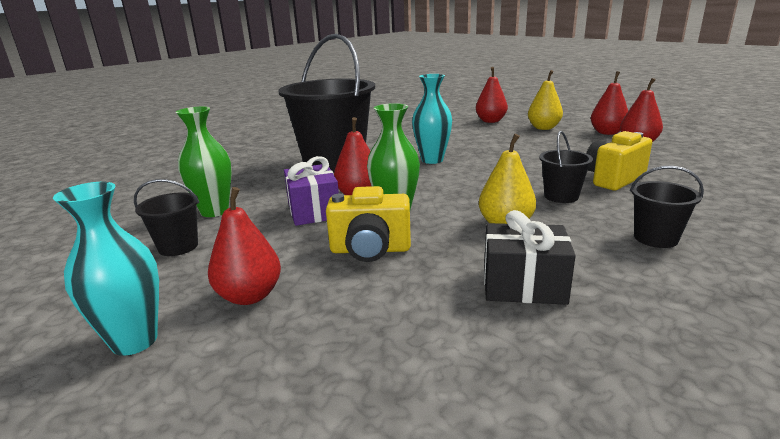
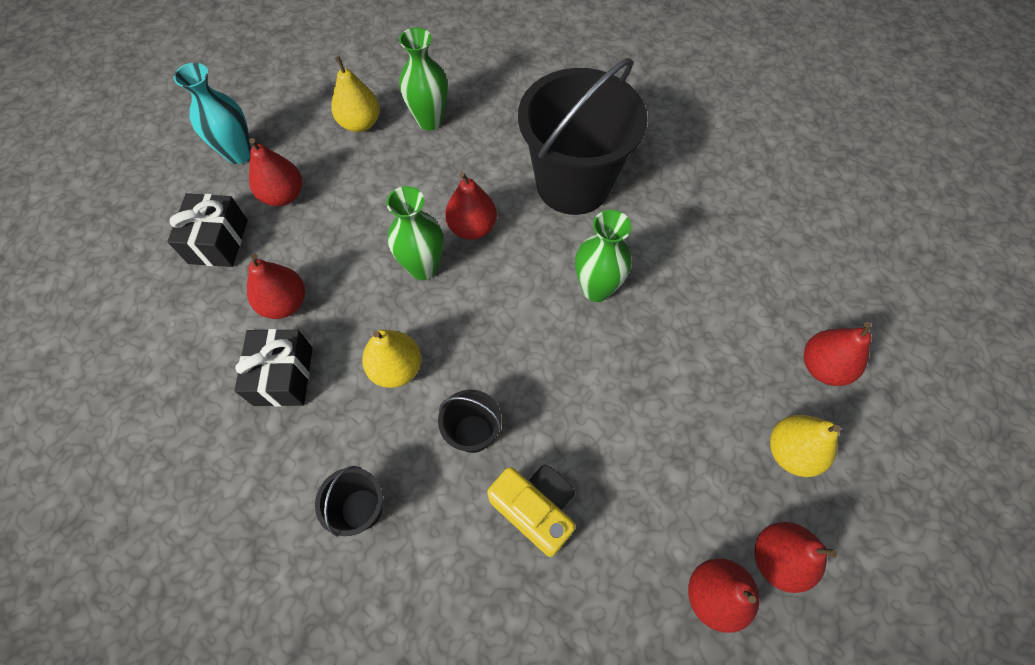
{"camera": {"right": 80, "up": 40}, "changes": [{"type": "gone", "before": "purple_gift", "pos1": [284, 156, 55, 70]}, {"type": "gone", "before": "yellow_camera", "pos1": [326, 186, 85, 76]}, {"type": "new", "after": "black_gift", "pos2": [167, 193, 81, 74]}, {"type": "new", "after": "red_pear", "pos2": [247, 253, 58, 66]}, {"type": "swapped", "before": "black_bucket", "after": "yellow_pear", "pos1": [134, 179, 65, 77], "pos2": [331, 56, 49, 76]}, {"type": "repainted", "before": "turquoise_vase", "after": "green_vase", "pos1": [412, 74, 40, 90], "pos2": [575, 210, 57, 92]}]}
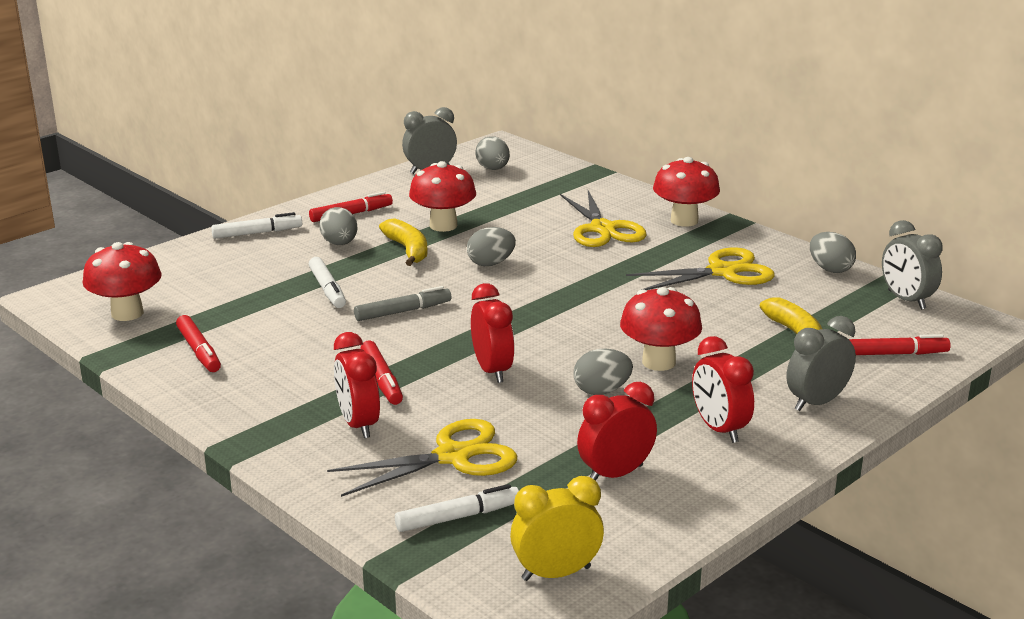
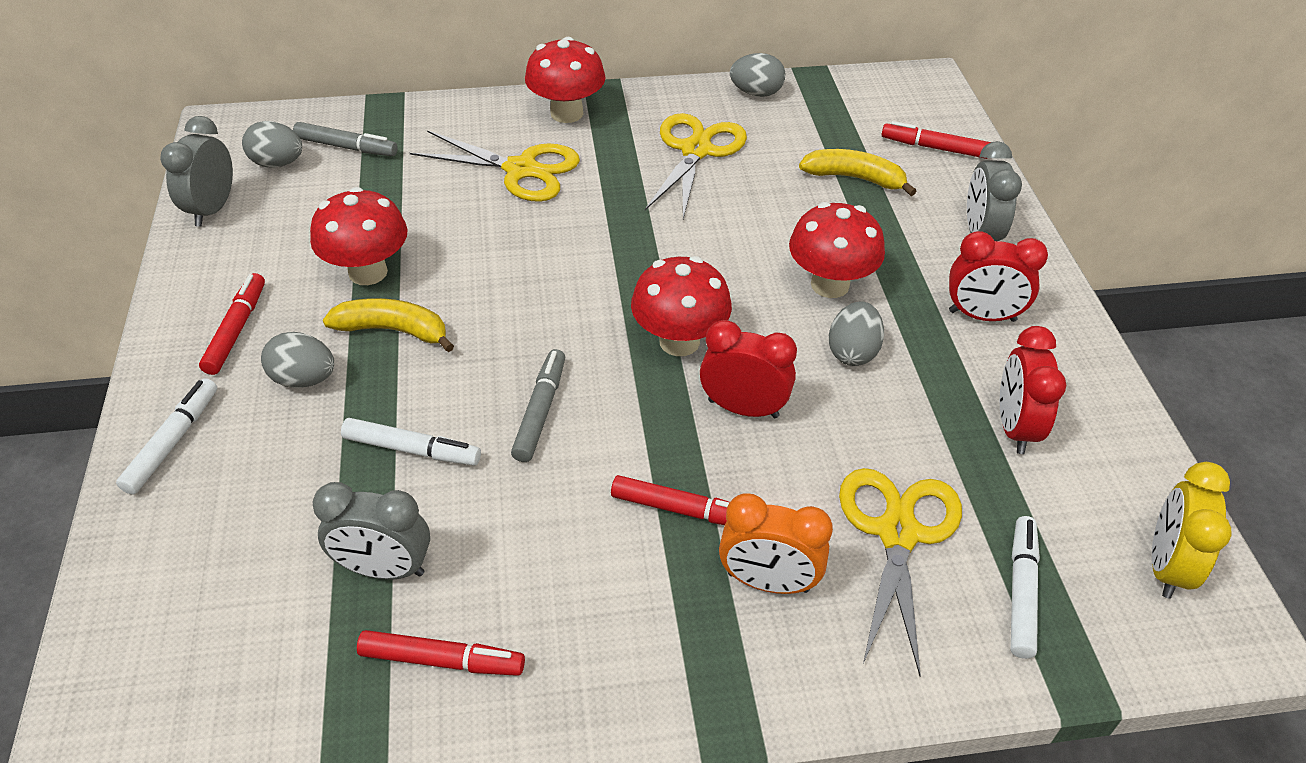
{"camera": {"right": -55, "up": 20}, "changes": [{"type": "gone", "before": "grey_egg", "pos1": [467, 227, 49, 39]}, {"type": "new", "after": "grey_marker", "pos2": [293, 122, 105, 34]}, {"type": "shifted", "before": "red_mushroom", "pos1": [83, 242, 79, 79], "pos2": [631, 256, 101, 100]}, {"type": "shifted", "before": "grey_clock", "pos1": [882, 220, 61, 90], "pos2": [312, 482, 118, 98]}, {"type": "repainted", "before": "red_clock", "after": "orange_clock", "pos1": [334, 332, 46, 106], "pos2": [719, 493, 114, 101]}, {"type": "rotated", "before": "red_marker", "pos1": [849, 334, 102, 21], "pos2": [882, 121, 108, 38], "turn": -105}]}
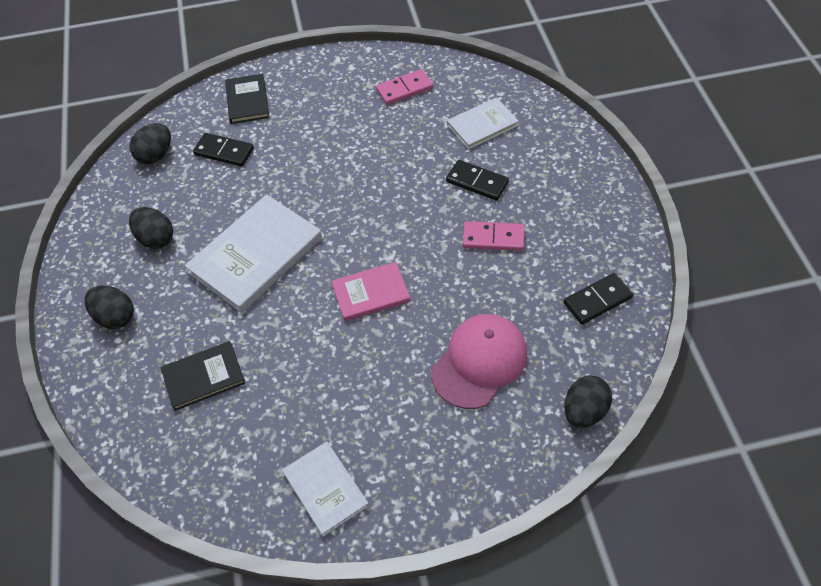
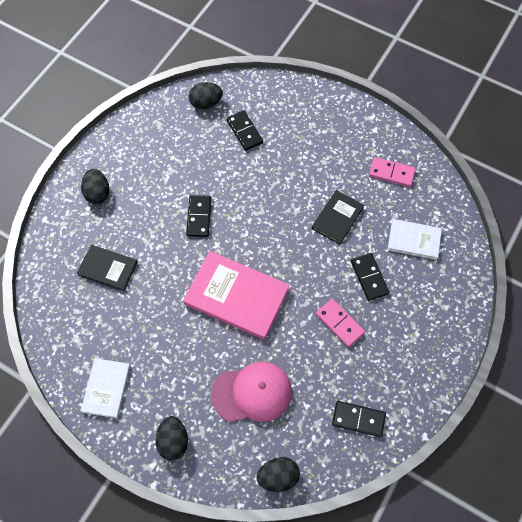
{"camera": {"right": 40, "up": 10}, "changes": [{"type": "shifted", "before": "black_egg", "pos1": [129, 207, 44, 42], "pos2": [156, 416, 32, 45]}, {"type": "shifted", "before": "black_book", "pos1": [225, 74, 45, 50], "pos2": [312, 190, 52, 54]}, {"type": "swapped", "before": "white_book", "after": "black_domino", "pos1": [185, 194, 137, 119], "pos2": [186, 195, 25, 42]}, {"type": "scaled", "before": "pink_book", "pos1": [331, 262, 80, 59], "pos2": [183, 251, 106, 89], "scale": 1.74}]}
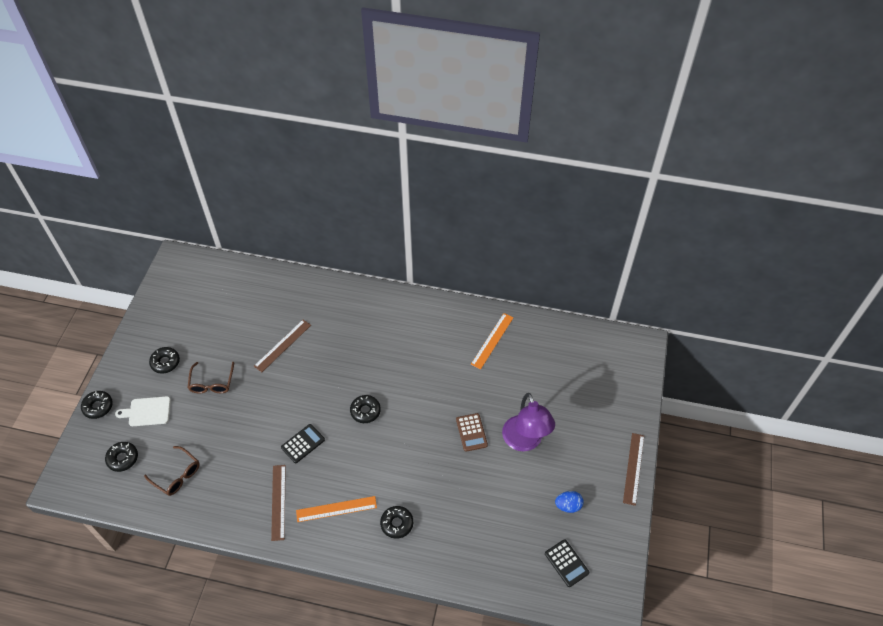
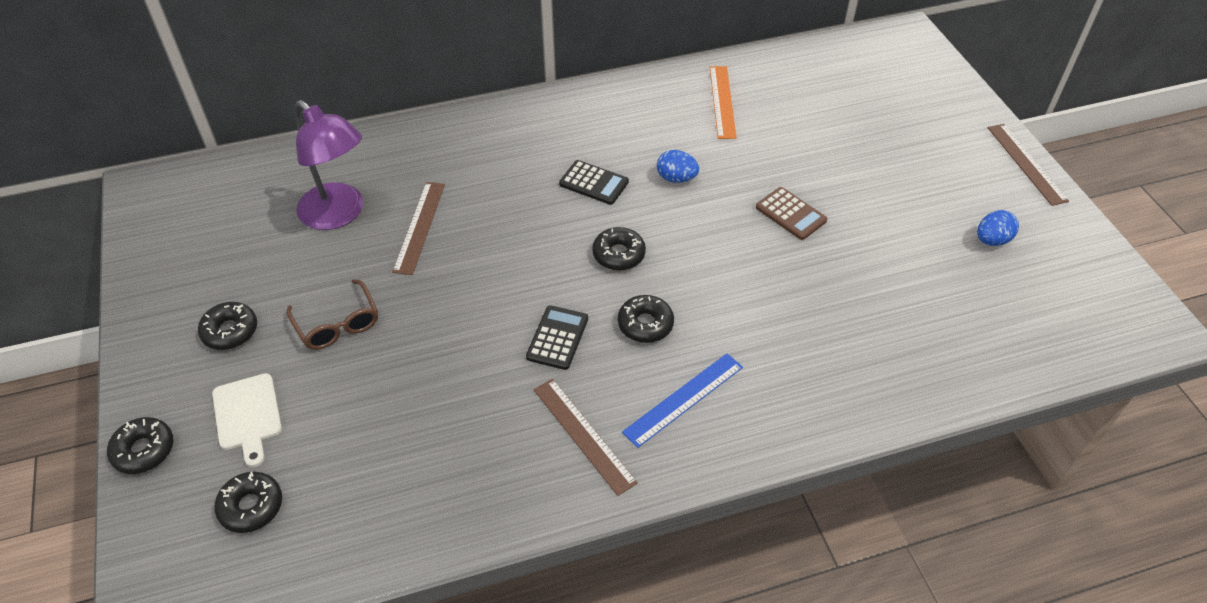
{"camera": {"right": -30, "up": -5}, "changes": [{"type": "gone", "before": "brown_glasses", "pos1": [144, 446, 56, 50]}, {"type": "new", "after": "blue_egg", "pos2": [657, 150, 42, 33]}, {"type": "shifted", "before": "black_donut", "pos1": [380, 506, 33, 33], "pos2": [618, 295, 56, 48]}, {"type": "shifted", "before": "purple_lamp", "pos1": [502, 393, 53, 58], "pos2": [295, 100, 68, 130]}, {"type": "shifted", "before": "black_calculator", "pos1": [545, 539, 44, 48], "pos2": [559, 160, 70, 45]}, {"type": "repainted", "before": "orange_ruler", "after": "blue_ruler", "pos1": [296, 496, 81, 26], "pos2": [622, 353, 121, 95]}, {"type": "rotated", "before": "white_cutting_board", "pos1": [115, 396, 56, 30], "pos2": [212, 373, 70, 94], "turn": -75}]}
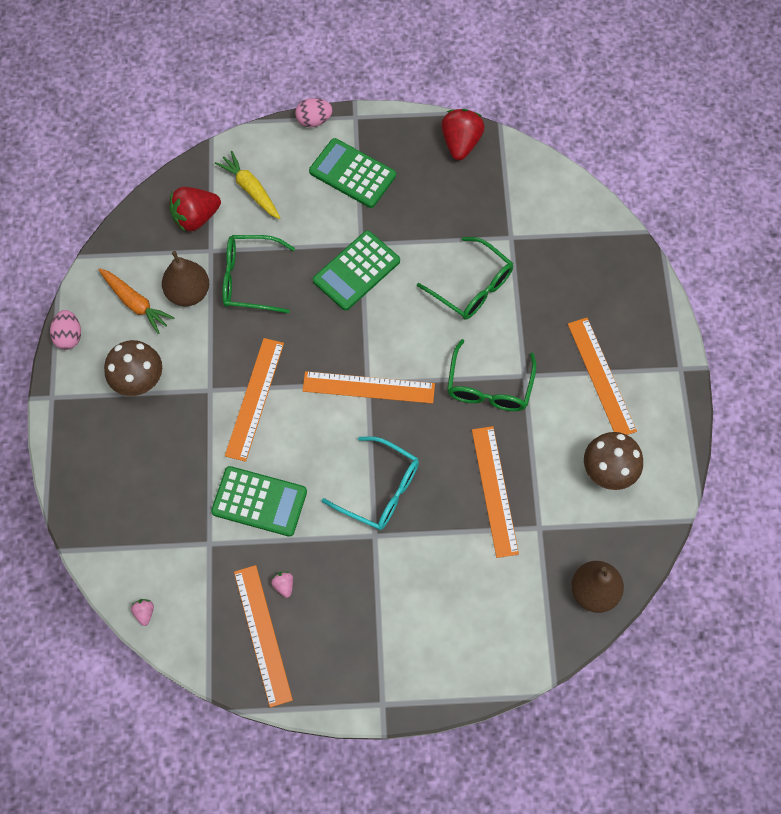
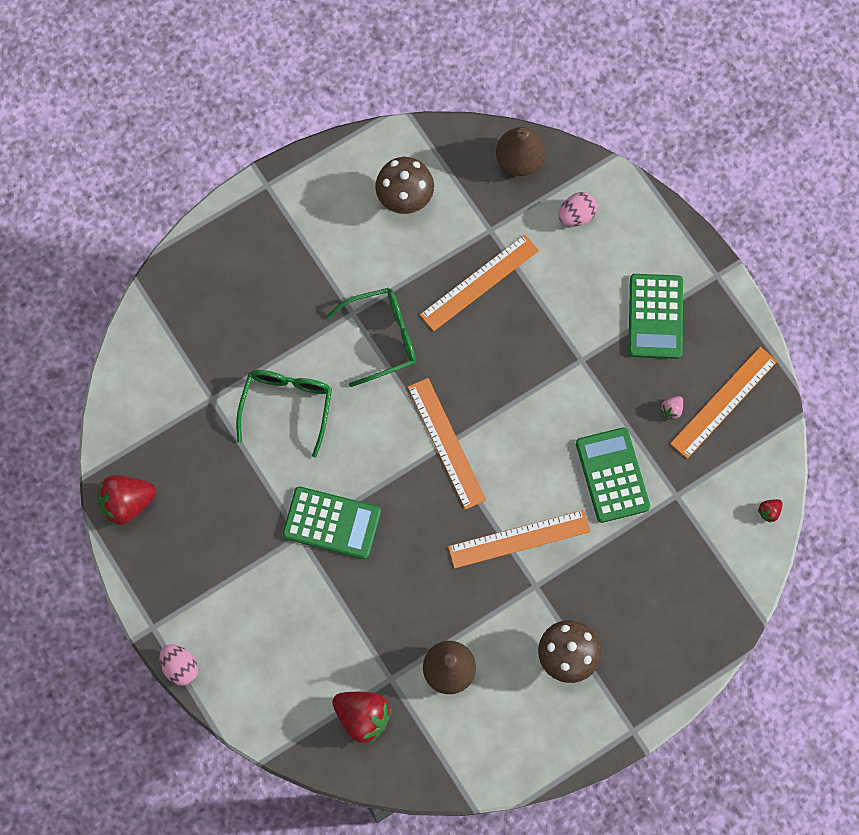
{"camera": {"right": -120, "up": 5}, "changes": [{"type": "gone", "before": "orange_carrot", "pos1": [98, 268, 76, 66]}, {"type": "gone", "before": "yellow_carrot", "pos1": [215, 151, 65, 68]}, {"type": "gone", "before": "green_glasses", "pos1": [222, 235, 73, 78]}, {"type": "gone", "before": "turquoise_glasses", "pos1": [322, 436, 97, 94]}, {"type": "gone", "before": "orange_ruler", "pos1": [568, 318, 69, 117]}, {"type": "shifted", "before": "pink_egg", "pos1": [50, 310, 31, 40], "pos2": [558, 192, 39, 35]}, {"type": "shifted", "before": "green_calculator", "pos1": [309, 138, 87, 70], "pos2": [629, 274, 54, 85]}, {"type": "repainted", "before": "pink_strawberry", "after": "red_strawberry", "pos1": [131, 599, 23, 27], "pos2": [758, 499, 24, 24]}]}
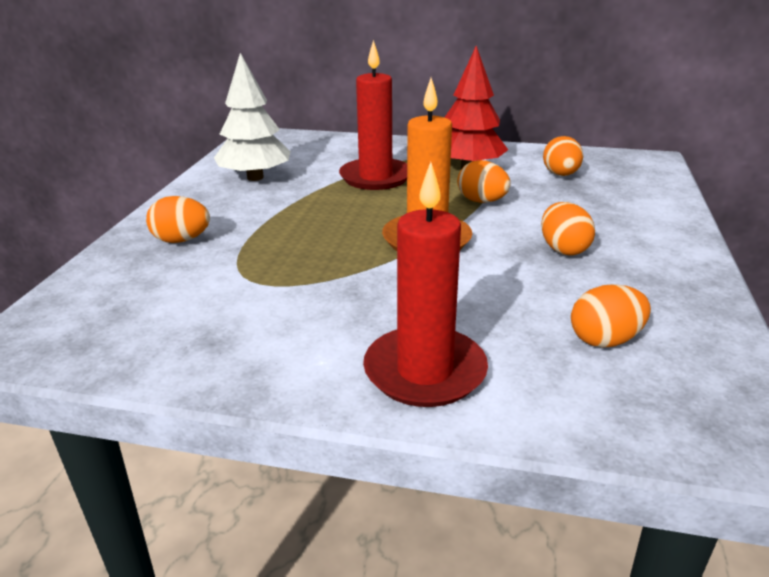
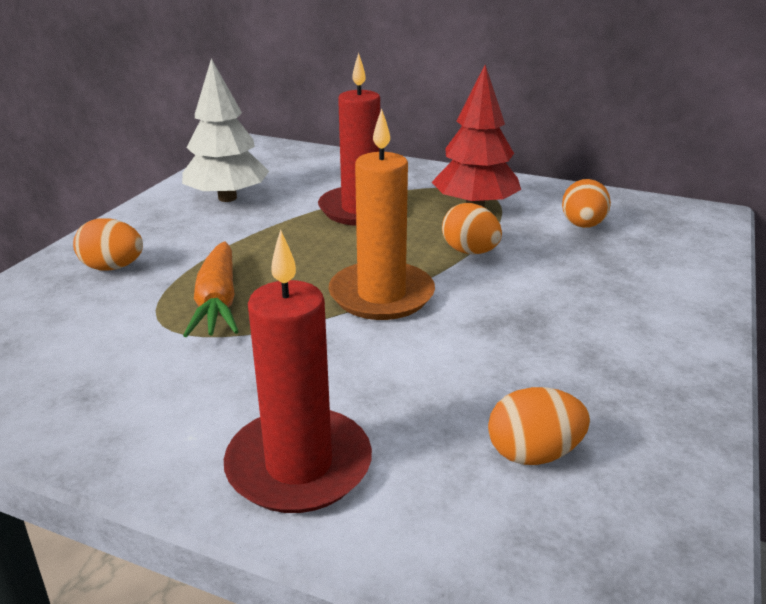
{"camera": {"right": 10, "up": 0}, "changes": [{"type": "gone", "before": "orange_egg", "pos1": [541, 202, 54, 53]}, {"type": "new", "after": "orange_carrot", "pos2": [183, 242, 56, 95]}]}
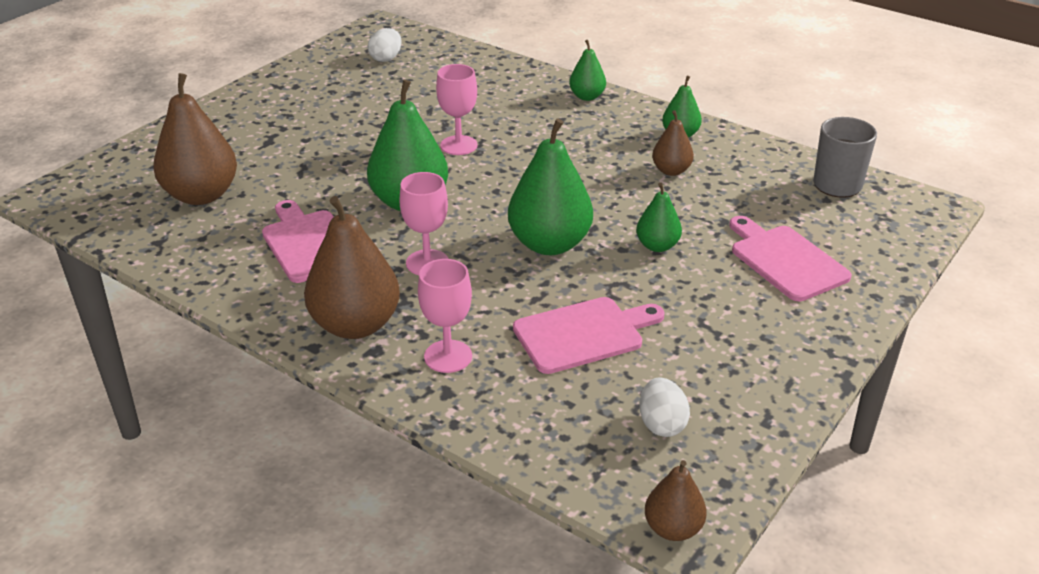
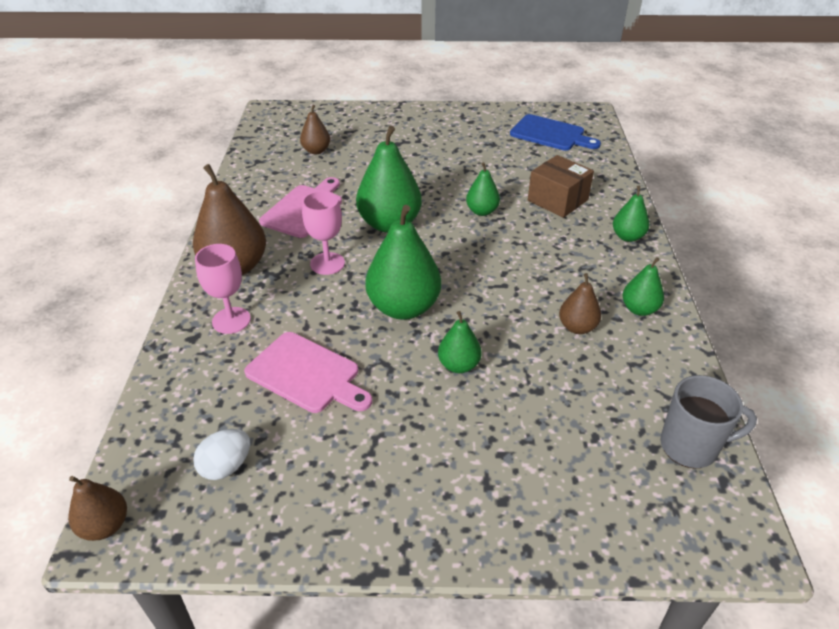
{"camera": {"right": 55, "up": 5}, "changes": [{"type": "gone", "before": "pink_cutting_board", "pos1": [729, 216, 123, 85]}, {"type": "new", "after": "brown_box", "pos2": [528, 155, 66, 63]}, {"type": "swapped", "before": "white_egg", "after": "blue_cutting_board", "pos1": [368, 28, 33, 34], "pos2": [510, 114, 91, 37]}, {"type": "swapped", "before": "pink_goblet", "after": "green_pear", "pos1": [436, 64, 41, 91], "pos2": [466, 162, 34, 54]}, {"type": "scaled", "before": "brown_pear", "pos1": [153, 73, 84, 132], "pos2": [300, 105, 30, 49], "scale": 0.53}]}
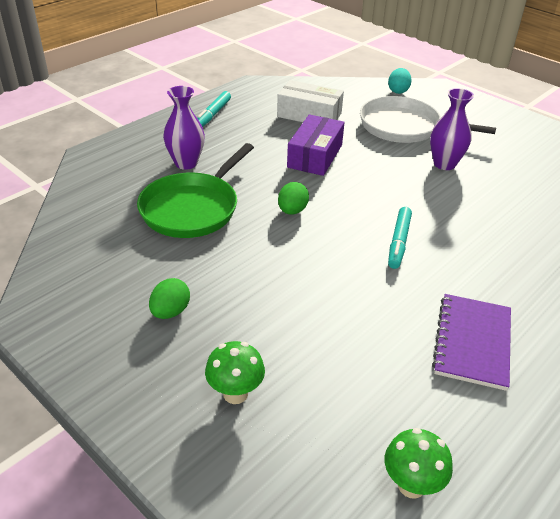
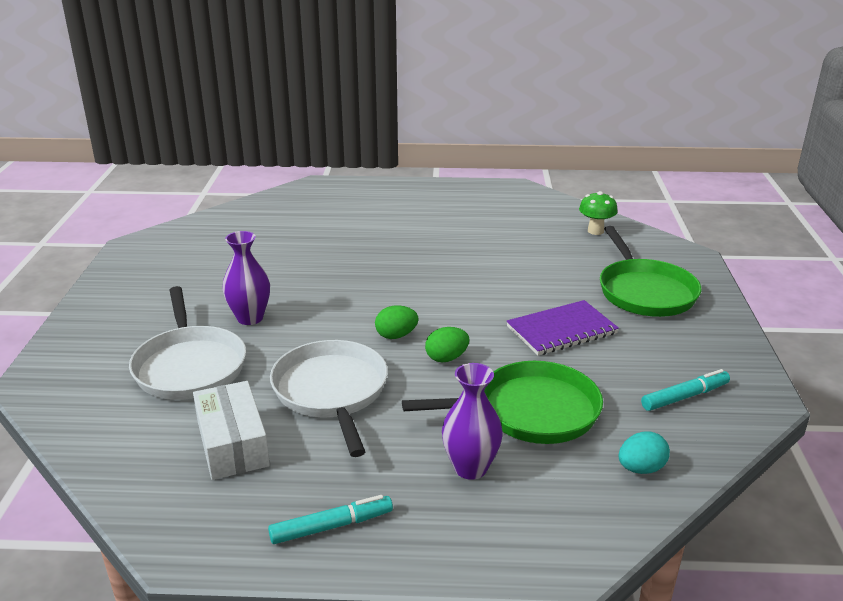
{"camera": {"right": -130, "up": -10}, "changes": [{"type": "shifted", "before": "green_egg", "pos1": [149, 278, 41, 41], "pos2": [375, 305, 44, 34]}, {"type": "shifted", "before": "turquoise_egg", "pos1": [388, 68, 24, 26], "pos2": [619, 431, 51, 43]}, {"type": "shifted", "before": "turquoise_marker", "pos1": [388, 207, 24, 62], "pos2": [641, 369, 89, 42]}, {"type": "shifted", "before": "purple_notebook", "pos1": [432, 294, 79, 97], "pos2": [506, 300, 113, 56]}, {"type": "swapped", "before": "green_mushroom", "after": "green_pan", "pos1": [205, 341, 60, 63], "pos2": [600, 226, 101, 91]}, {"type": "swapped", "before": "purple_box", "after": "white_pan", "pos1": [287, 114, 58, 62], "pos2": [270, 340, 118, 117]}]}
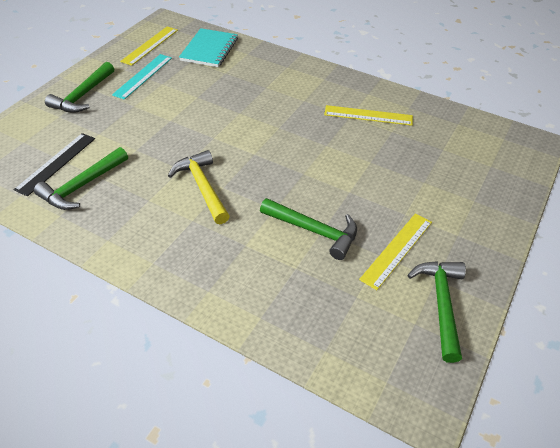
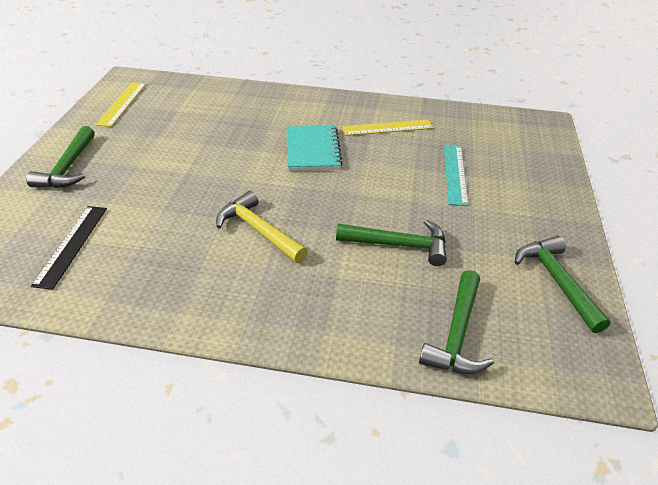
{"camera": {"right": -20, "up": -5}, "changes": [{"type": "gone", "before": "yellow_ruler", "pos1": [359, 213, 73, 77]}, {"type": "shifted", "before": "green_hammer", "pos1": [34, 147, 94, 63], "pos2": [419, 270, 75, 104]}, {"type": "shifted", "before": "turquoise_ruler", "pos1": [112, 54, 60, 46], "pos2": [444, 145, 24, 61]}, {"type": "shifted", "before": "turquoise_notebook", "pos1": [179, 28, 59, 39], "pos2": [287, 126, 56, 45]}]}
